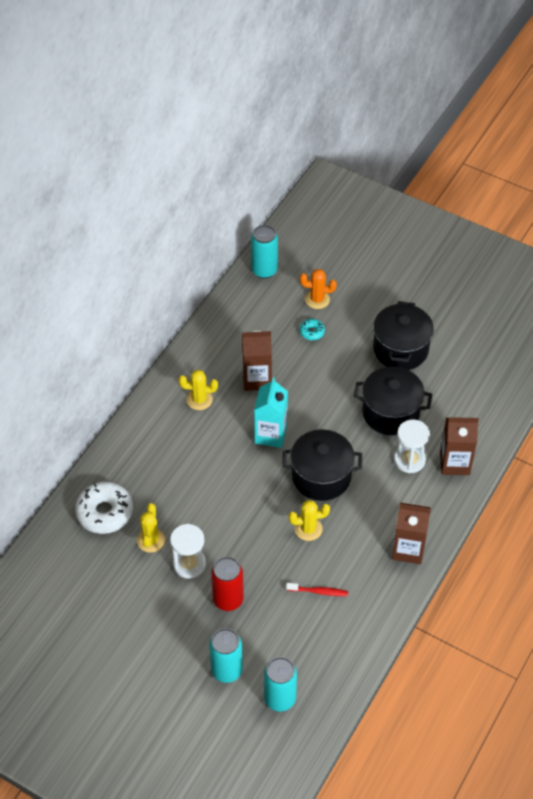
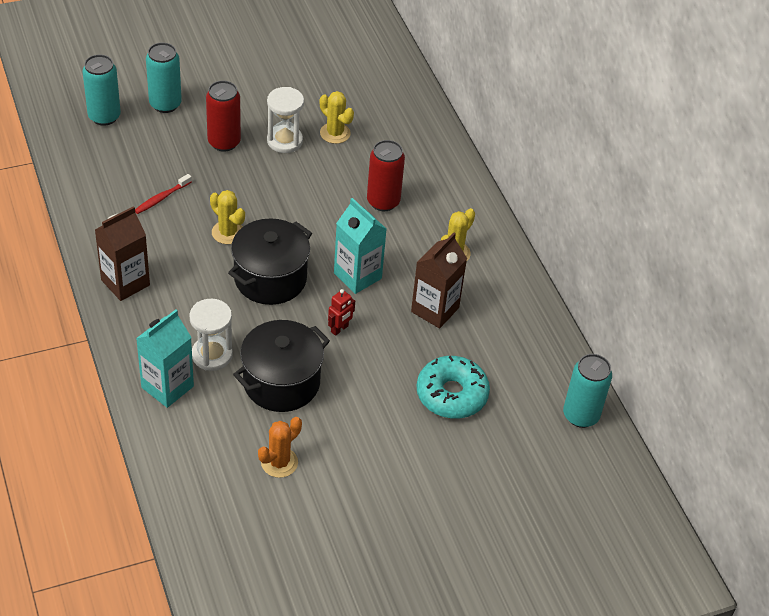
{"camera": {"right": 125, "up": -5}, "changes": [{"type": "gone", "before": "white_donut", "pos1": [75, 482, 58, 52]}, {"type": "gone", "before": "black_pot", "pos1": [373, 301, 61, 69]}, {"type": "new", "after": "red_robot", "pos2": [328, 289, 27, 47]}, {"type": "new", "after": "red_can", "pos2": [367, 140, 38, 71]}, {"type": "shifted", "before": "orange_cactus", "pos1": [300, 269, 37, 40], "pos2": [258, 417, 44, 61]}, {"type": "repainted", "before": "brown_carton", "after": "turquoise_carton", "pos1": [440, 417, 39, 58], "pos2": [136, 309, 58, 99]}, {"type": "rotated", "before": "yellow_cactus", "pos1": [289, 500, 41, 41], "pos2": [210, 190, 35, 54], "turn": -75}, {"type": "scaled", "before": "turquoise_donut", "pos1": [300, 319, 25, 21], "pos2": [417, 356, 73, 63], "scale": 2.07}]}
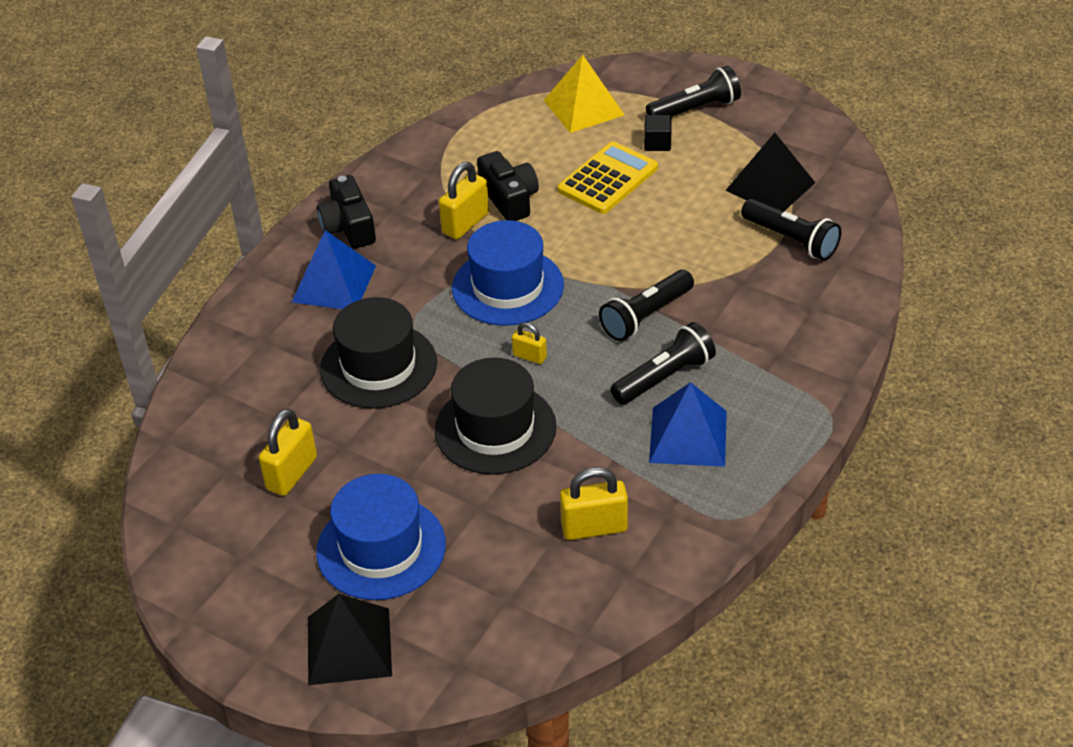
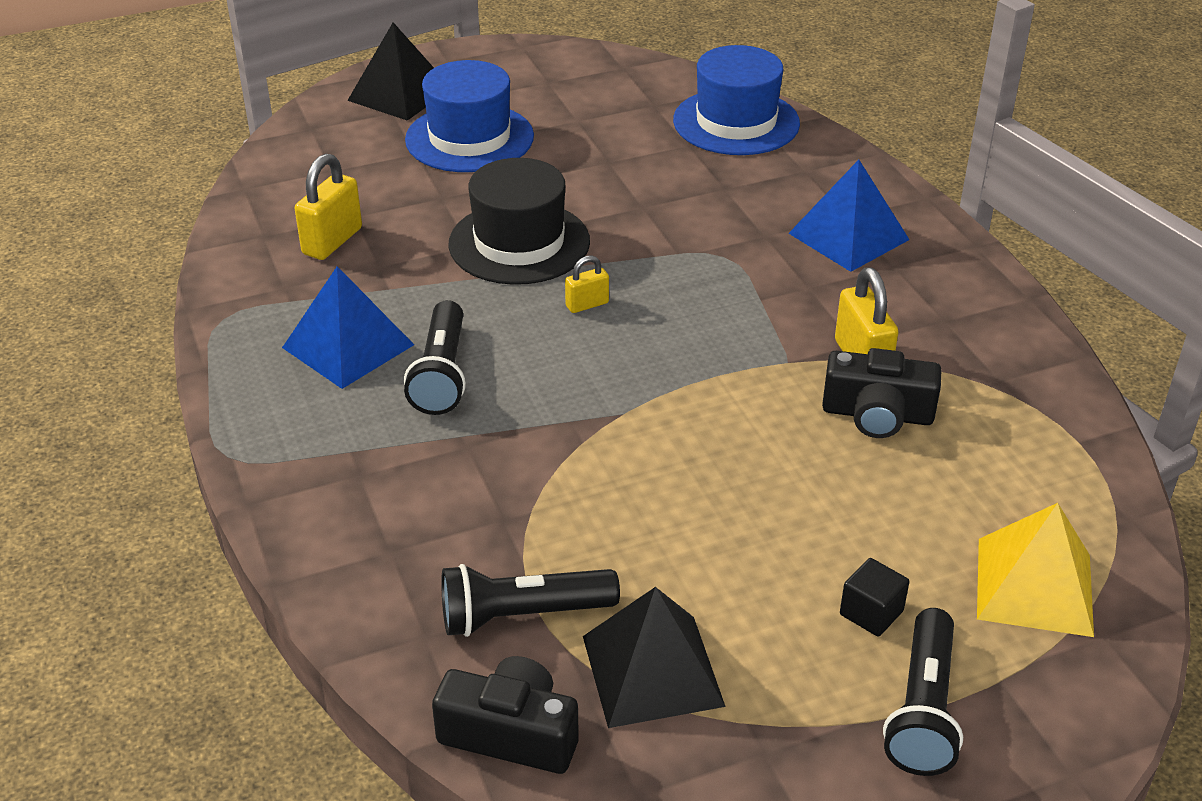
{"camera": {"right": 125, "up": -5}, "changes": [{"type": "gone", "before": "yellow_padlock", "pos1": [259, 409, 58, 87]}, {"type": "gone", "before": "black_hat", "pos1": [320, 297, 117, 112]}, {"type": "gone", "before": "yellow_calculator", "pos1": [558, 141, 100, 73]}, {"type": "gone", "before": "black_flashlight", "pos1": [599, 270, 95, 71]}, {"type": "shifted", "before": "black_camera", "pos1": [317, 175, 59, 73], "pos2": [432, 656, 147, 118]}, {"type": "shifted", "before": "blue_hat", "pos1": [452, 220, 112, 106], "pos2": [673, 45, 127, 110]}]}
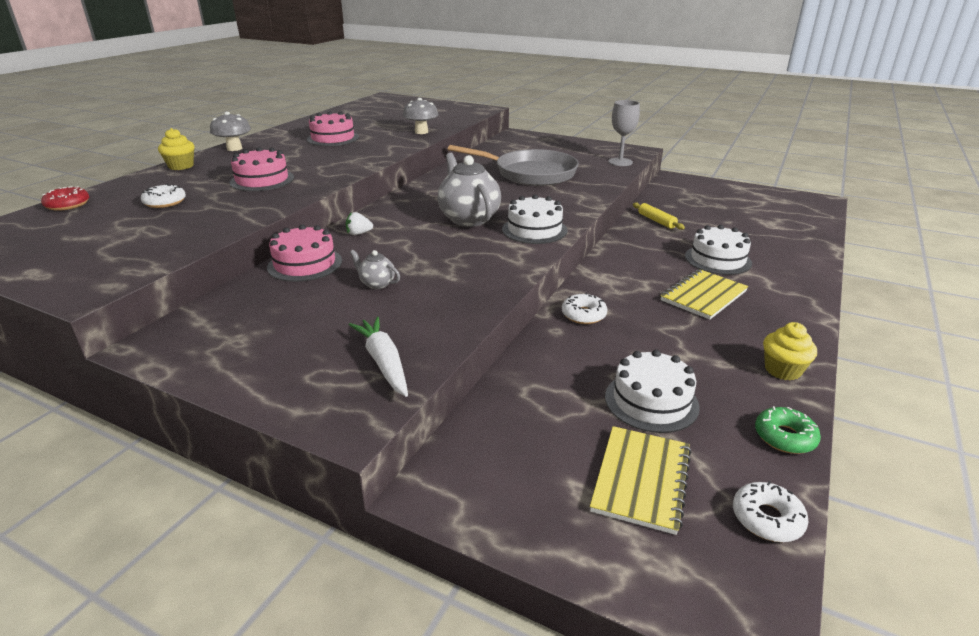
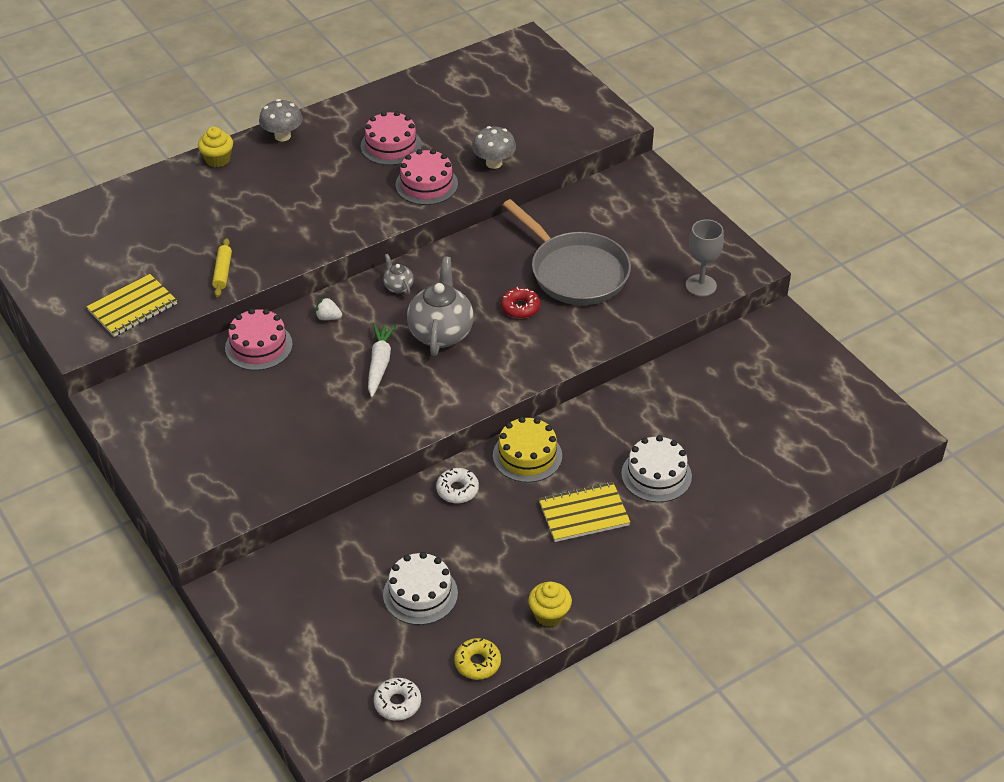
{"camera": {"right": 30, "up": 15}, "changes": [{"type": "gone", "before": "white_donut", "pos1": [141, 184, 45, 24]}, {"type": "gone", "before": "white_cake", "pos1": [502, 194, 65, 50]}, {"type": "new", "after": "yellow_cake", "pos2": [493, 417, 69, 66]}, {"type": "shifted", "before": "red_donut", "pos1": [41, 186, 48, 25], "pos2": [501, 287, 39, 32]}, {"type": "shifted", "before": "pink_cake", "pos1": [229, 147, 65, 44], "pos2": [395, 149, 63, 56]}, {"type": "shifted", "before": "white_carrot", "pos1": [349, 317, 59, 80], "pos2": [368, 323, 29, 74]}, {"type": "shifted", "before": "grey_teapot", "pos1": [350, 250, 50, 39], "pos2": [383, 254, 31, 41]}, {"type": "shifted", "before": "yellow_notebook", "pos1": [590, 426, 102, 109], "pos2": [86, 274, 91, 63]}, {"type": "shifted", "before": "yellow_rolling_pin", "pos1": [633, 203, 52, 27], "pos2": [212, 238, 20, 59]}, {"type": "repainted", "before": "green_donut", "after": "yellow_donut", "pos1": [755, 406, 66, 48], "pos2": [454, 638, 47, 42]}]}
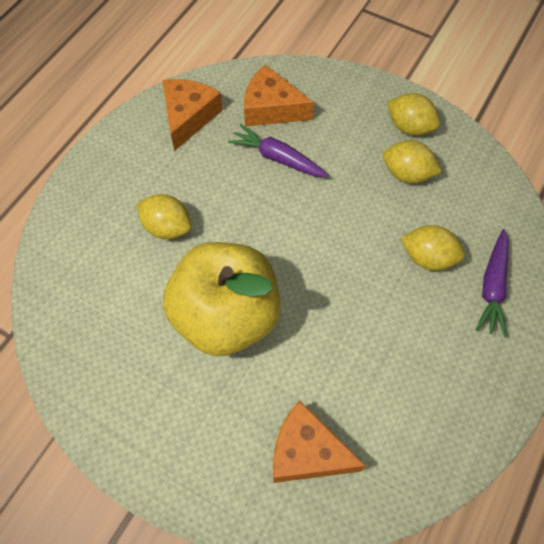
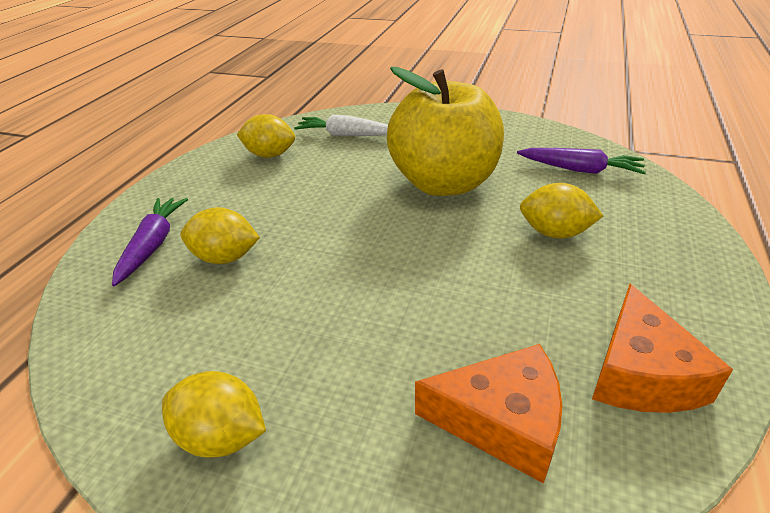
{"camera": {"right": 170, "up": -25}, "changes": [{"type": "shifted", "before": "purple_carrot", "pos1": [228, 124, 101, 53], "pos2": [517, 148, 129, 26]}, {"type": "shifted", "before": "yellow_lemon", "pos1": [383, 140, 59, 43], "pos2": [237, 114, 58, 44]}, {"type": "swapped", "before": "orange_cheese", "after": "white_carrot", "pos1": [273, 400, 93, 83], "pos2": [294, 115, 94, 21]}]}
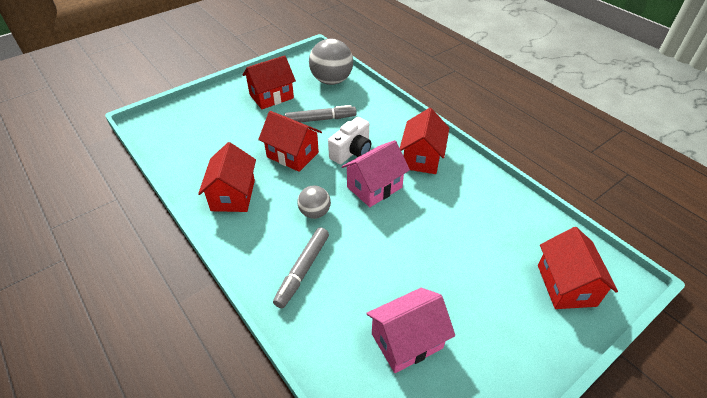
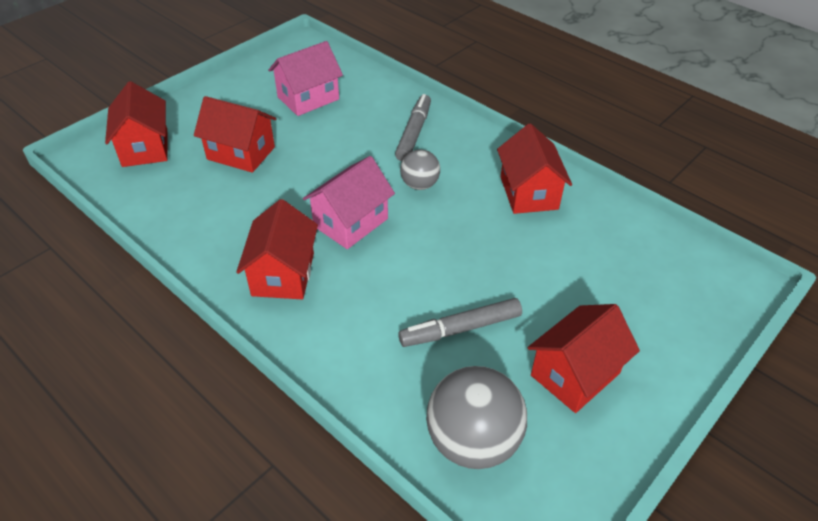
{"camera": {"right": 170, "up": 0}, "changes": [{"type": "gone", "before": "white_camera", "pos1": [328, 117, 43, 47]}, {"type": "shifted", "before": "red_house", "pos1": [258, 111, 64, 61], "pos2": [194, 96, 82, 77]}]}
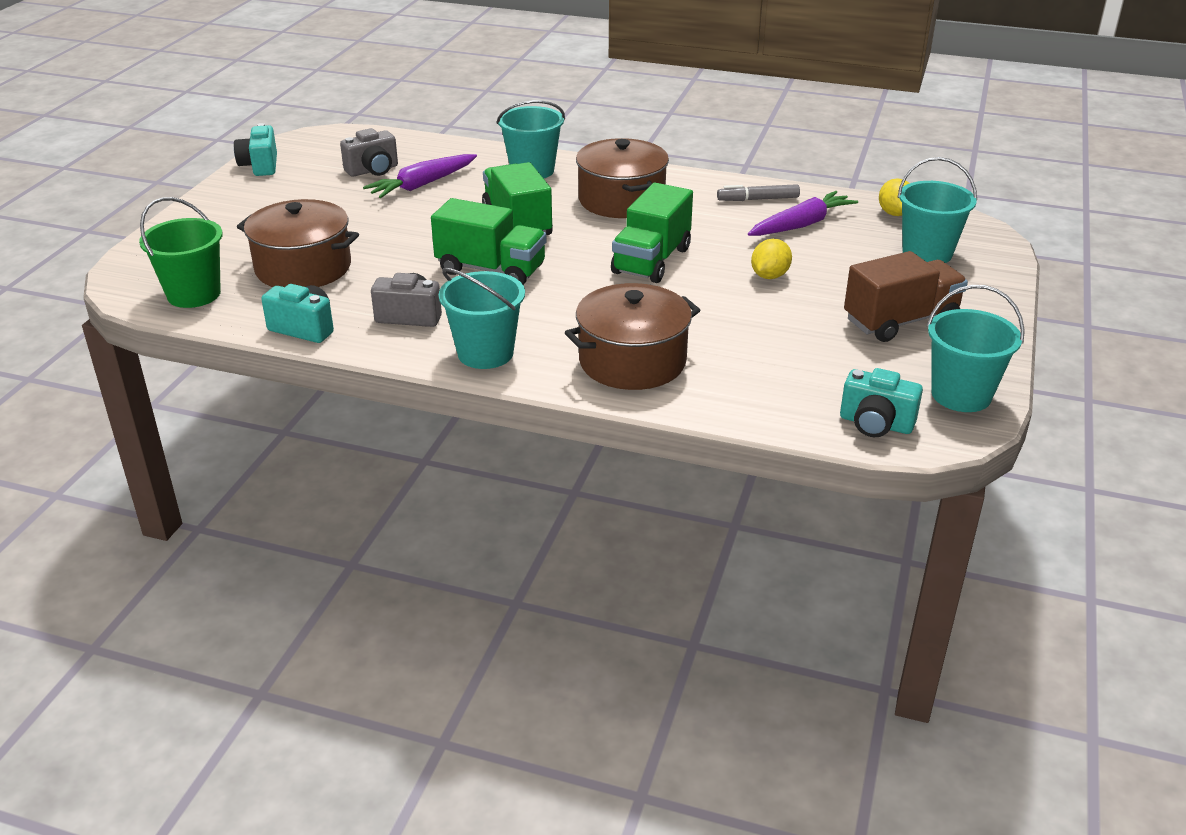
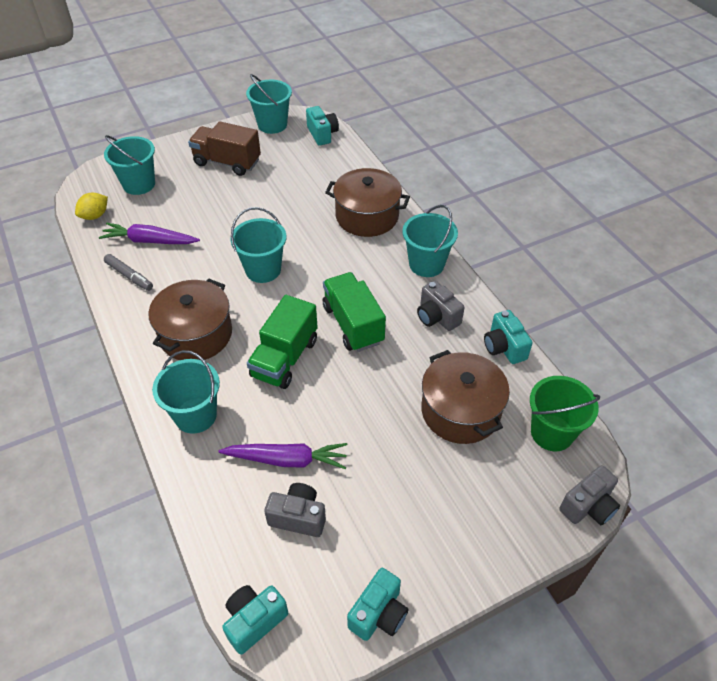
{"camera": {"right": -135, "up": 15}, "changes": [{"type": "gone", "before": "yellow_lemon", "pos1": [751, 239, 41, 40]}, {"type": "new", "after": "turquoise_camera", "pos2": [222, 585, 66, 70]}, {"type": "new", "after": "grey_camera", "pos2": [559, 465, 61, 60]}, {"type": "swapped", "before": "green_truck", "after": "turquoise_bucket", "pos1": [611, 183, 82, 100], "pos2": [230, 207, 56, 76]}]}
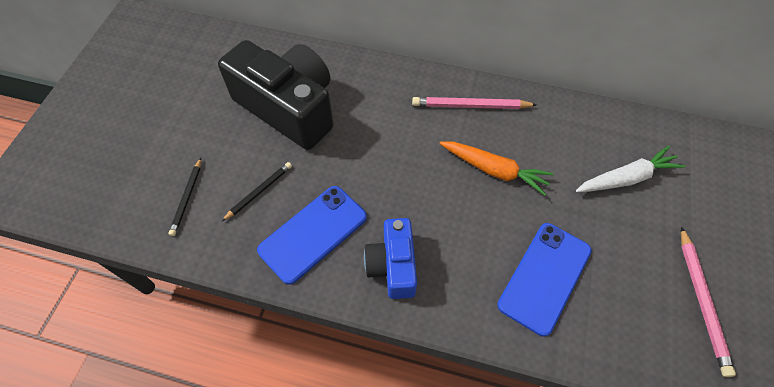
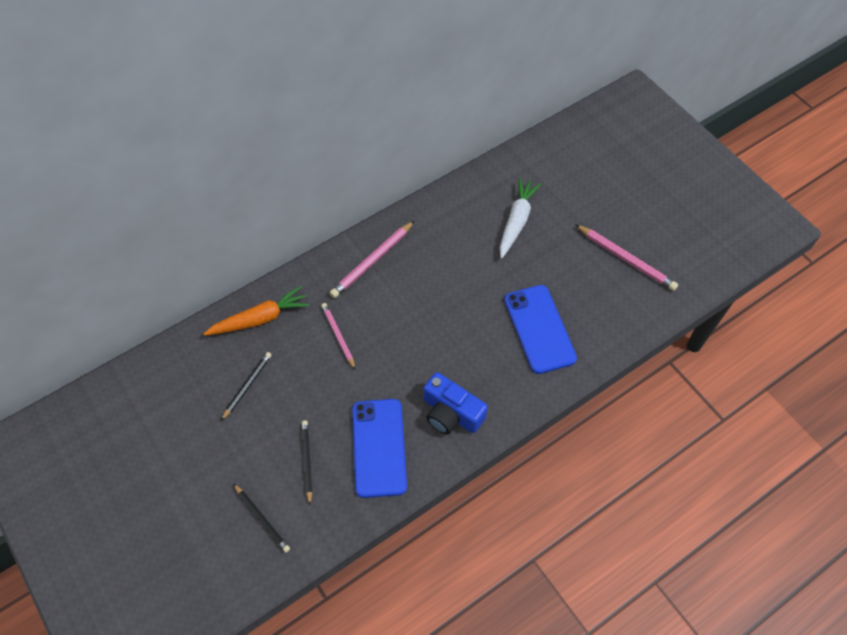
{"camera": {"right": -50, "up": 0}, "changes": [{"type": "new", "after": "pink_pencil", "pos2": [321, 303, 34, 66]}, {"type": "shifted", "before": "orange_carrot", "pos1": [440, 142, 113, 53], "pos2": [204, 286, 106, 50]}, {"type": "swapped", "before": "black_camera", "after": "black_pencil", "pos1": [218, 40, 115, 110], "pos2": [221, 352, 51, 69]}]}
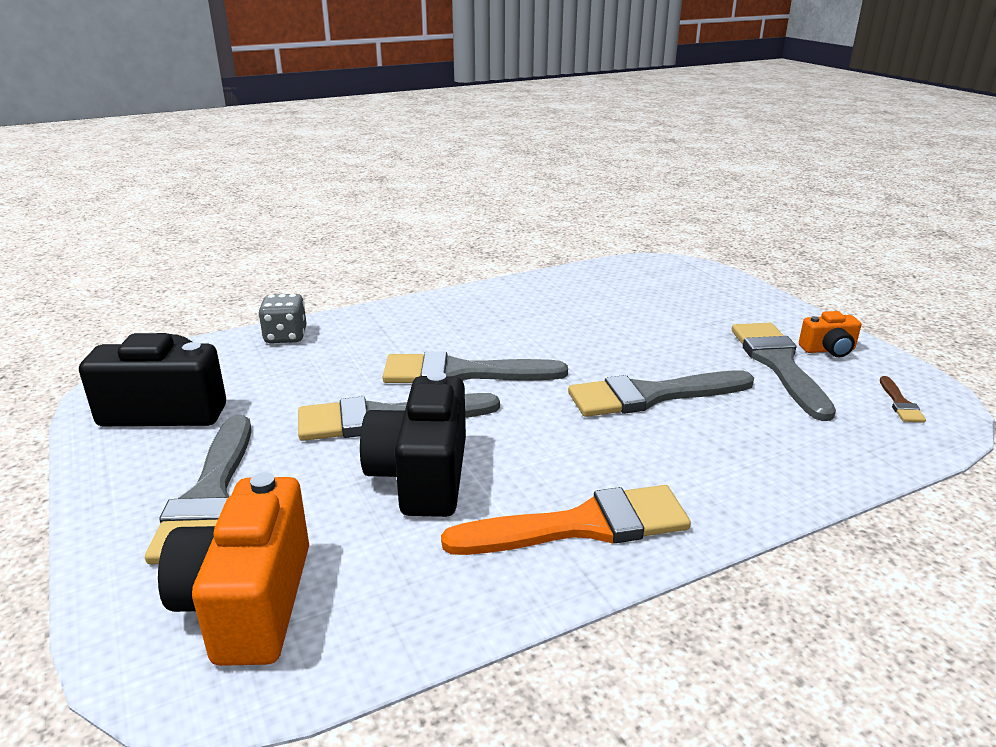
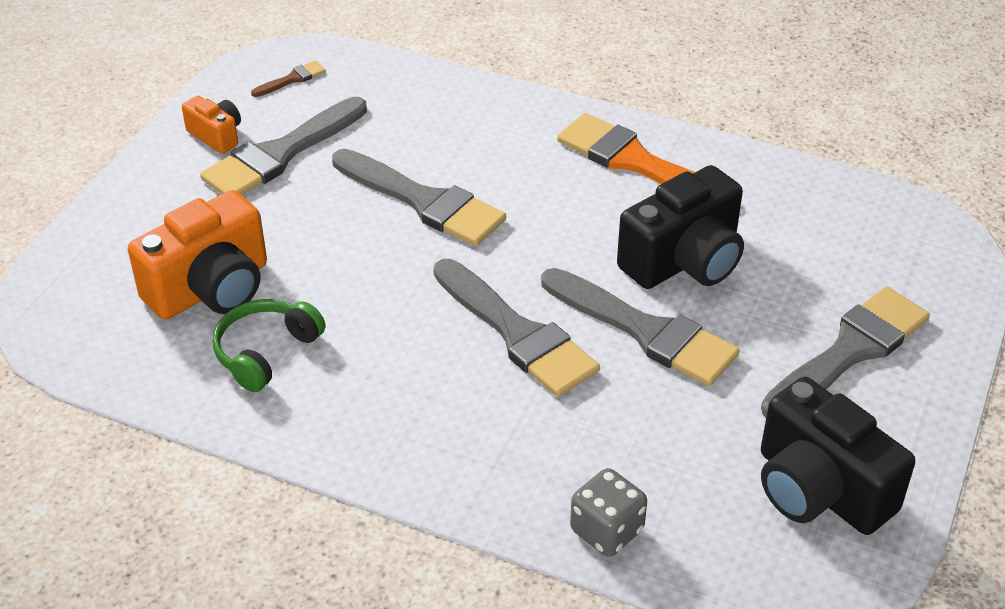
{"camera": {"right": -130, "up": 15}, "changes": [{"type": "new", "after": "green_headphones", "pos2": [212, 299, 113, 93]}, {"type": "shifted", "before": "orange_camera", "pos1": [158, 472, 151, 194], "pos2": [128, 190, 139, 130]}]}
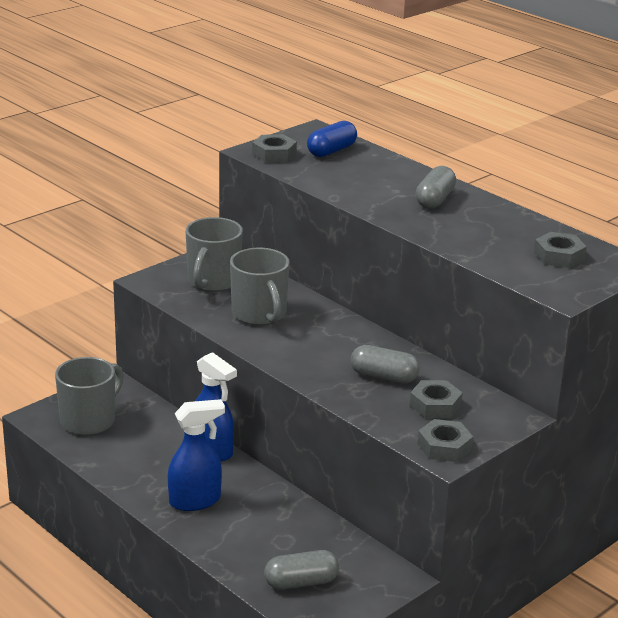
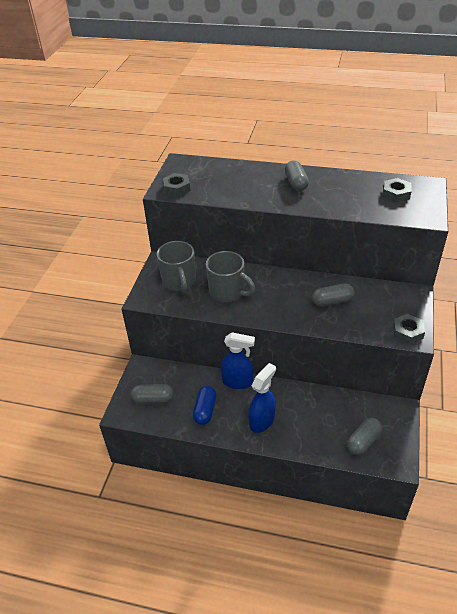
{"camera": {"right": -30, "up": 15}, "changes": [{"type": "gone", "before": "grey_nut", "pos1": [409, 380, 54, 38]}, {"type": "shifted", "before": "blue_capsule", "pos1": [307, 121, 50, 36], "pos2": [193, 386, 23, 39]}, {"type": "swapped", "before": "grey_mug", "after": "grey_capsule", "pos1": [55, 357, 69, 78], "pos2": [131, 384, 42, 20]}]}
